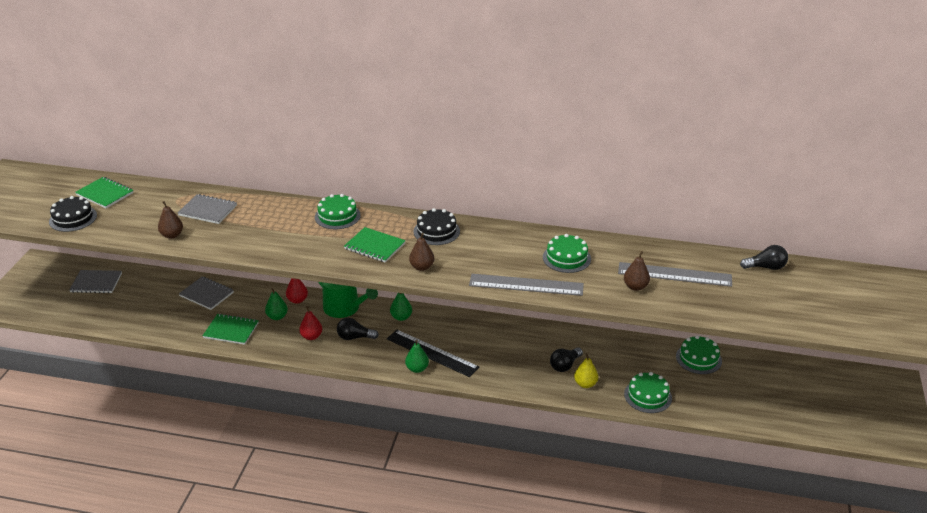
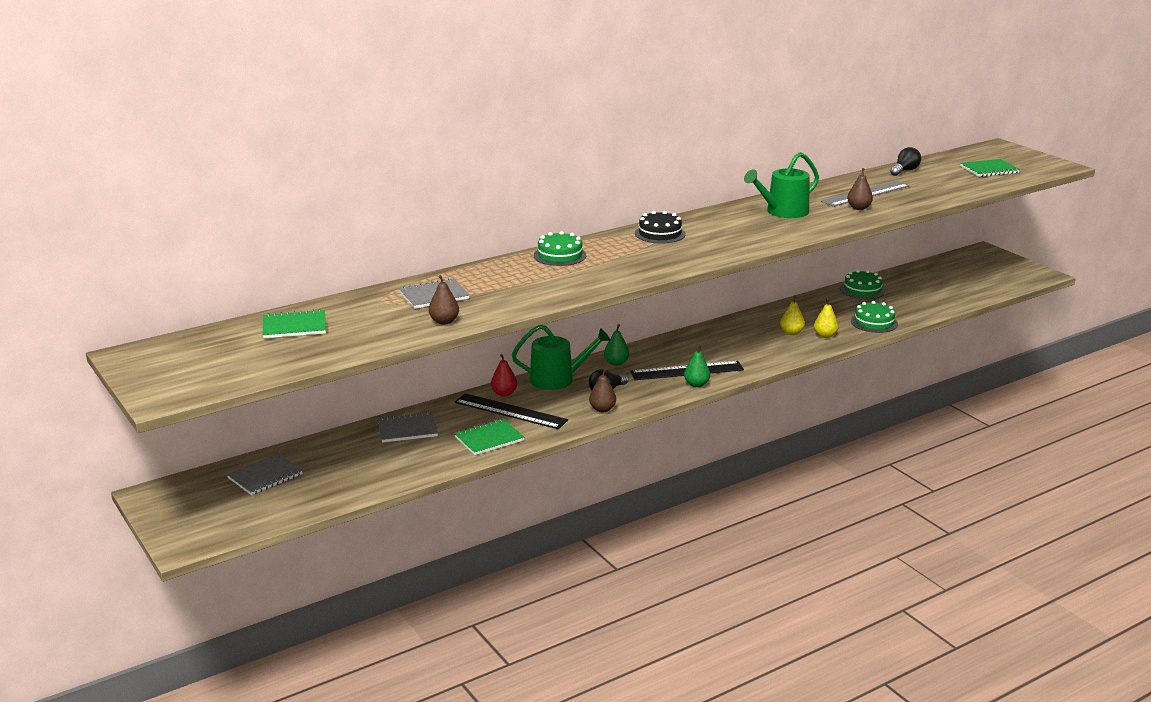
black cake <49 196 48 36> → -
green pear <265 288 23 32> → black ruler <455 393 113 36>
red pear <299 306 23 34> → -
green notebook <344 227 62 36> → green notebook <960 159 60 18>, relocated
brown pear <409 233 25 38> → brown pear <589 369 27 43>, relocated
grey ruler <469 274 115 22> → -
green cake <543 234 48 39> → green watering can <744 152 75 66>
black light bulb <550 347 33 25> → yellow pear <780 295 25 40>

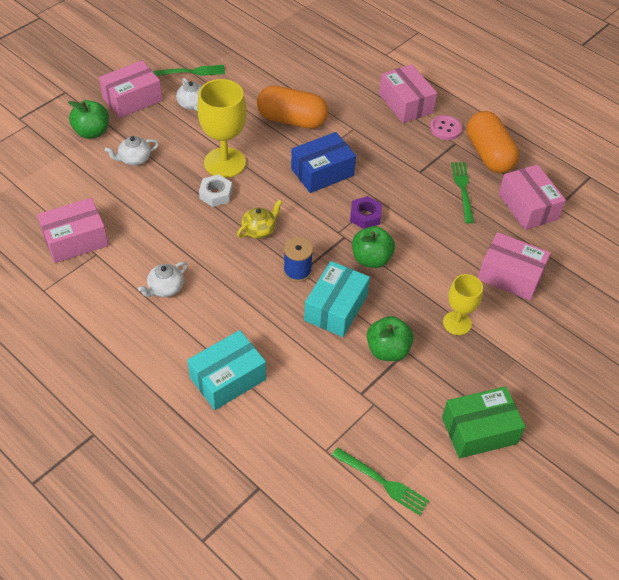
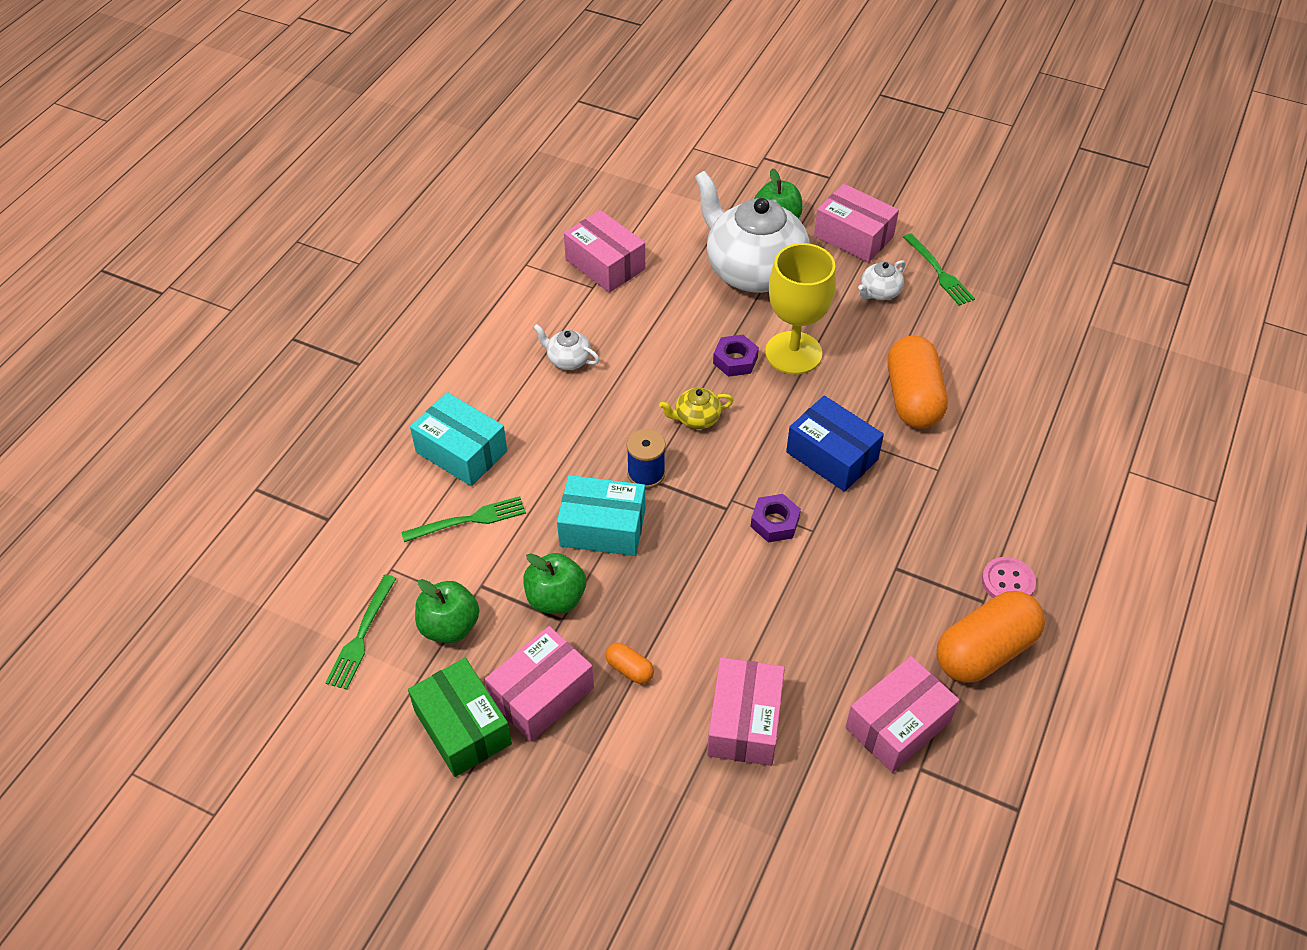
white teapot <105 136 54 30> → white teapot <695 171 114 122>, x2.42
white nut <199 174 33 33> → purple nut <713 335 46 42>
yellow teapot <237 199 45 40> → yellow teapot <659 388 75 41>, 135 degrees clockwise
green apple <352 226 43 42> → green apple <415 579 64 64>, relocated
pink box <379 64 58 59> → pink box <485 626 109 116>, relocated
yellow goblet <443 274 40 61> → orange capsule <606 643 48 41>
green fork <451 162 23 61> → green fork <401 496 125 46>, relocated

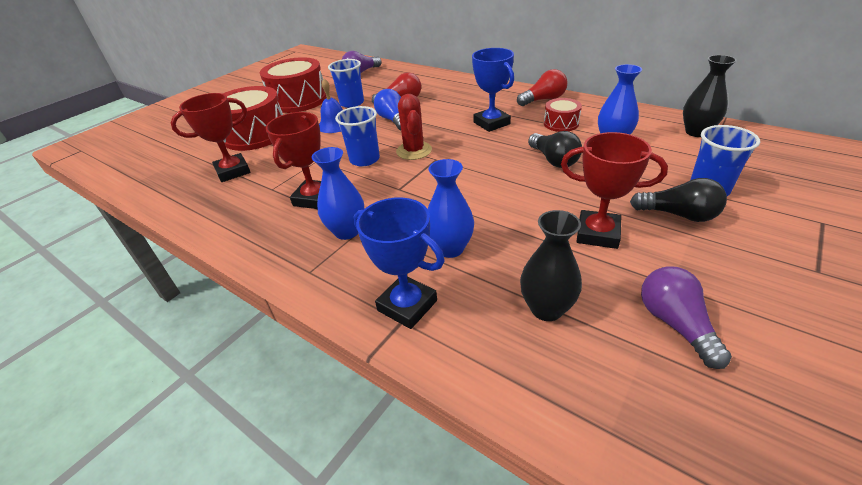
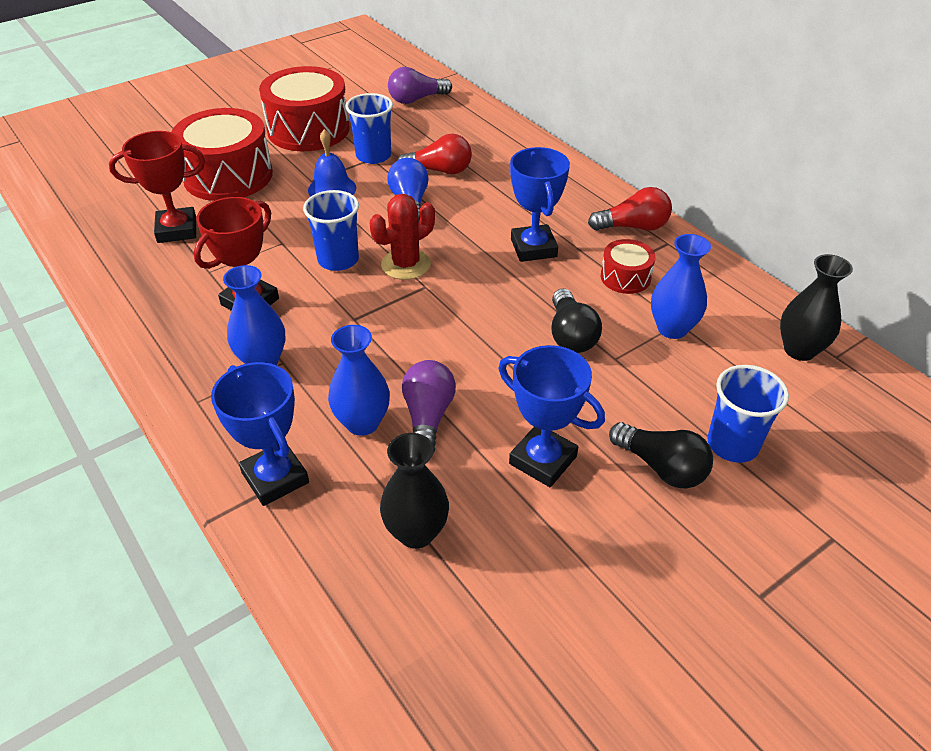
red cactus <396 94 36 66> → red cactus <370 194 65 86>, 45 degrees clockwise
red trophy <561 132 107 117> → blue trophy <499 345 106 142>
purple light bulb <641 266 91 103> → purple light bulb <402 360 54 94>, relocated

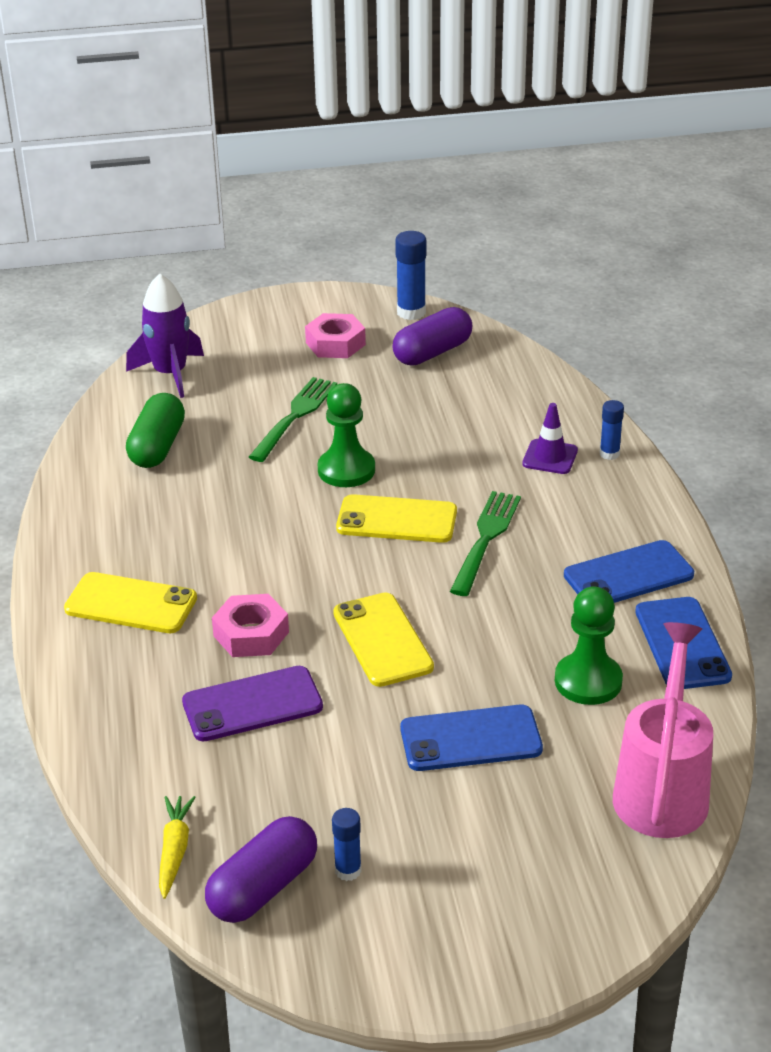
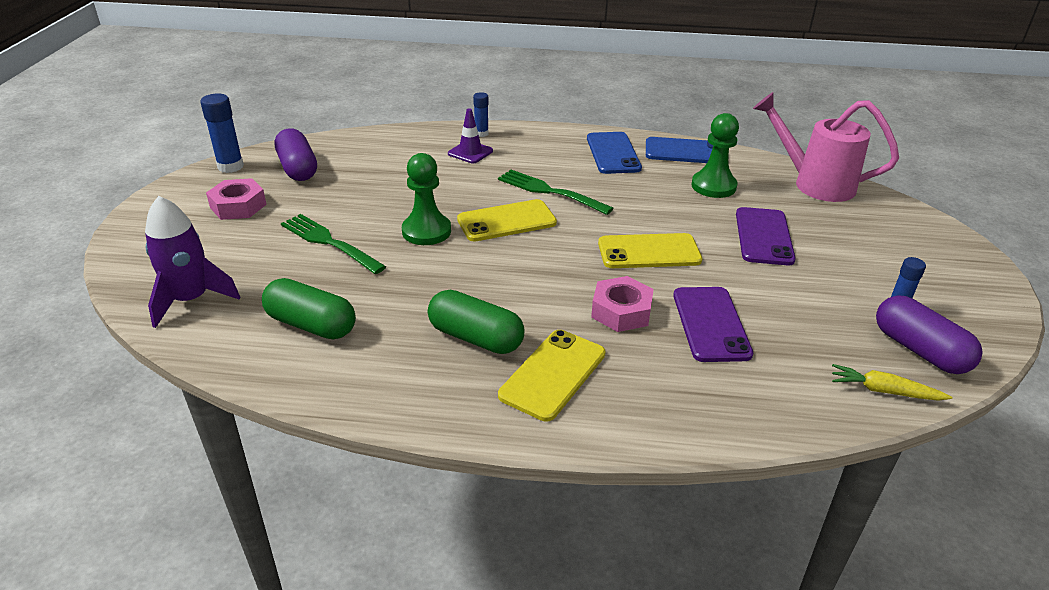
yellow phone <336 494 121 49> → yellow phone <457 199 100 42>, 45 degrees clockwise
blue phone <400 705 143 66> → purple phone <736 207 60 58>
- → green capsule <428 290 97 64>

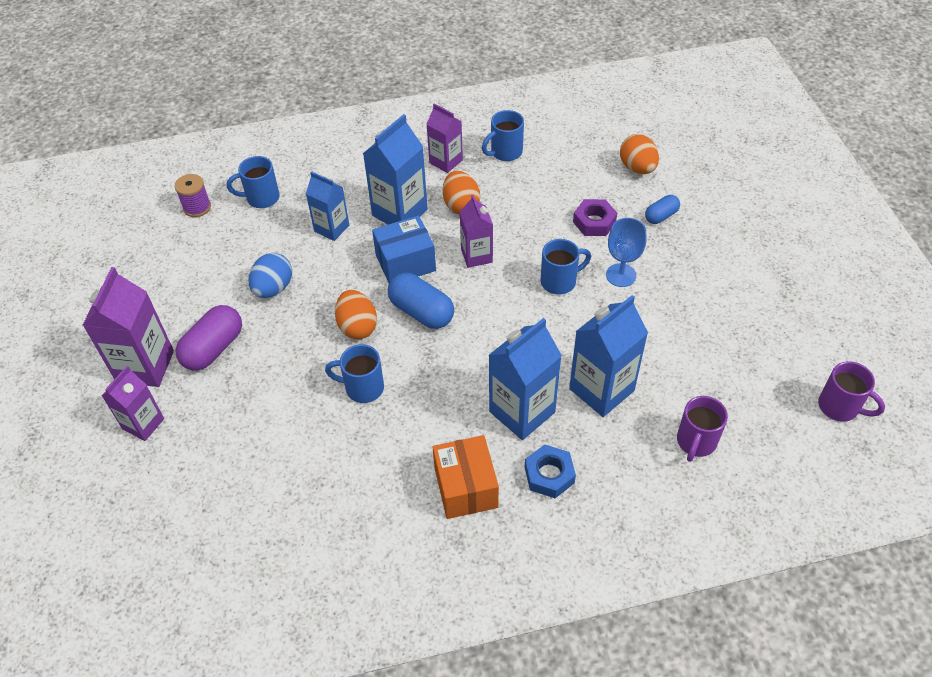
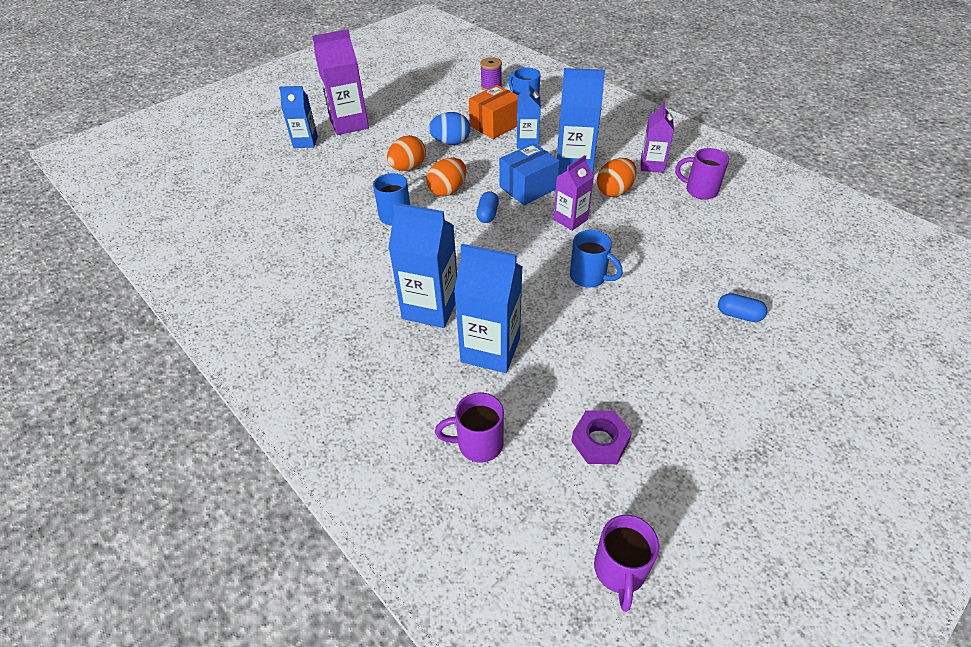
purple carton <102 366 62 75> → blue carton <279 86 39 62>
purple capsule <175 305 67 65> → -
blue box <372 216 64 67> → blue box <499 143 60 62>, 75 degrees counterclockwise
blue capsule <388 273 66 56> → blue capsule <476 191 23 32>, x0.58
orange box <432 435 67 84> → orange box <469 85 49 54>, relocated
blue mug <482 110 42 51> → purple mug <675 148 54 52>
blue nut <525 444 51 54> → -
purple nut <573 199 44 37> → purple nut <571 410 61 54>, relocated
blue goblet <606 218 40 69> → -
orange egg <620 134 39 40> → orange egg <387 135 39 36>, relocated

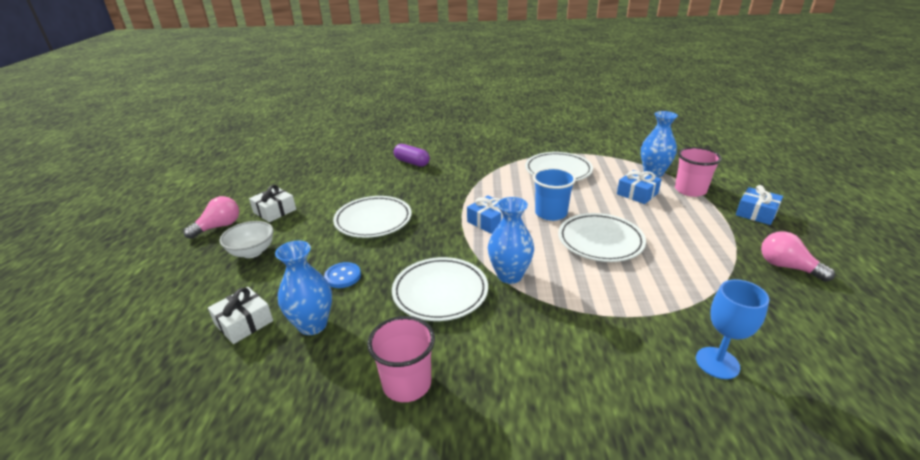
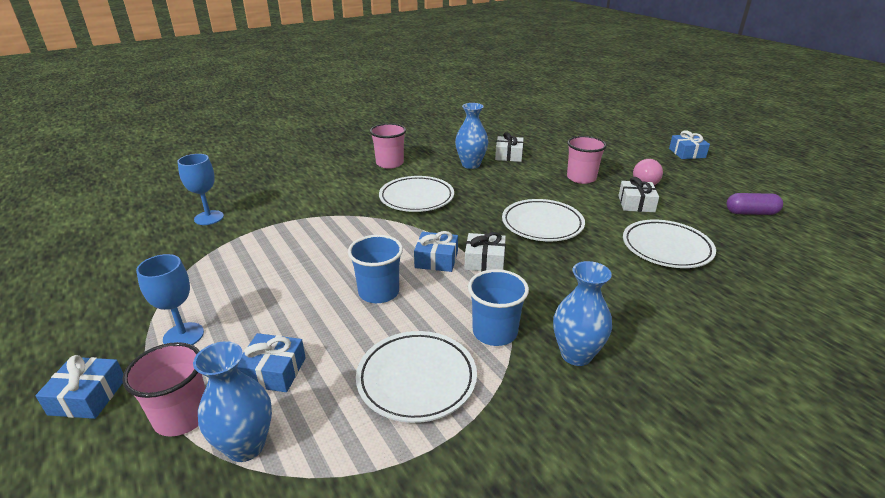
white bowl <220 221 54 37> → pink cup <567 136 40 48>
blue button <324 262 37 26> → -
purple capsule <394 144 36 23> → purple capsule <727 193 56 22>, relocated
blue vase <488 197 46 87> → blue vase <553 261 59 105>, relocated
white plate <558 213 88 49> → white plate <623 220 93 48>, relocated
pink light bulb <761 231 74 51> → -
- → blue goblet <136 254 68 91>
- → white gift <465 232 41 39>
- → blue cup <468 269 61 77>
- → blue gift <669 130 41 29>

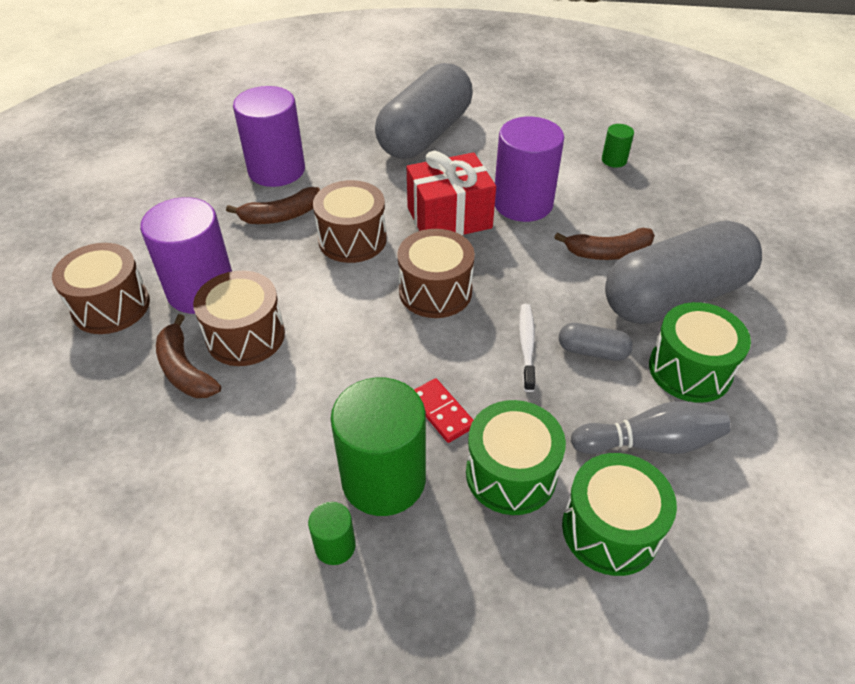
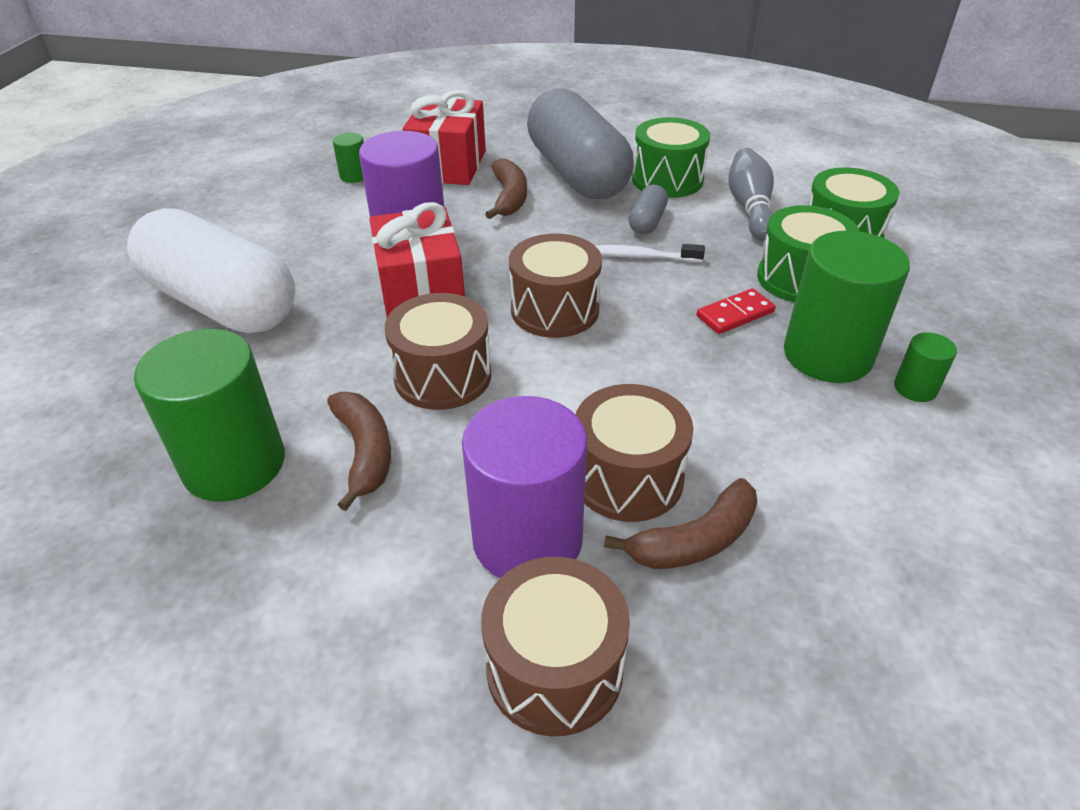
purple cylinder <233 86 72 101> → green cylinder <134 329 151 173>
grey capsule <375 63 98 96> → white capsule <127 208 168 125>
- → red gift <402 90 84 95>

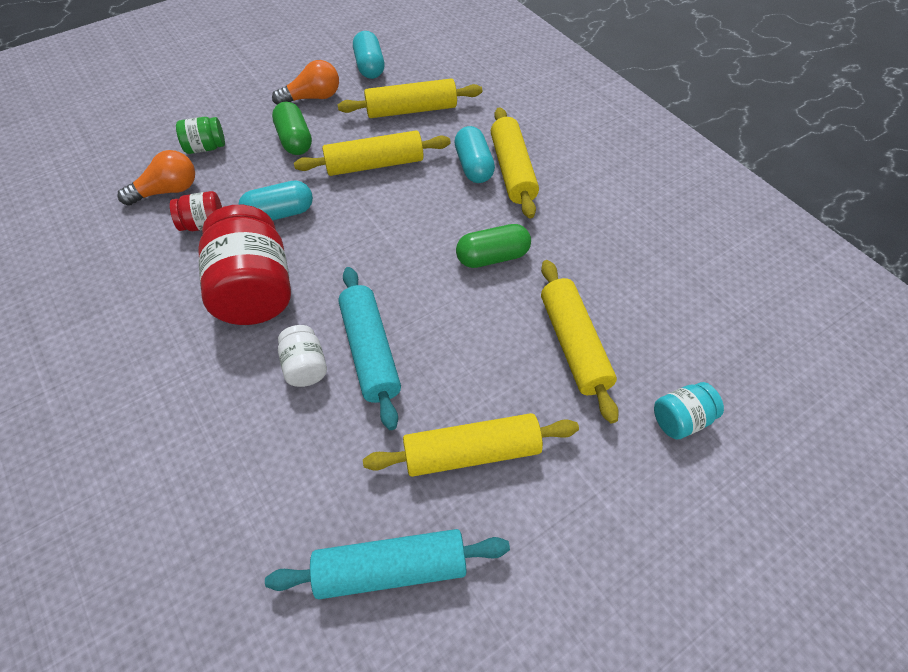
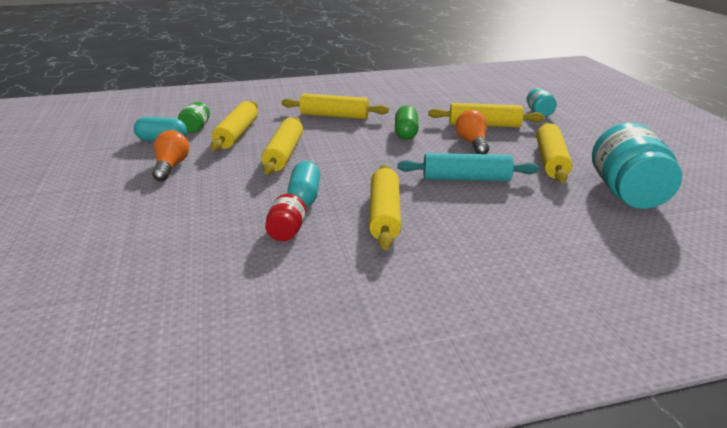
orange light bulb <118 150 77 56> → orange light bulb <456 110 33 44>, relocated
green jar <176 117 49 37> → green jar <178 102 32 31>, relocated
red jar <198 205 93 120> → yellow rolling pin <369 165 32 85>
turquoise rolling pin <265 529 245 70> → turquoise jar <592 123 90 86>
green capsule <272 101 40 54> → -
white jar <278 325 49 62> → -
turquoise capsule <454 126 41 57> → -

